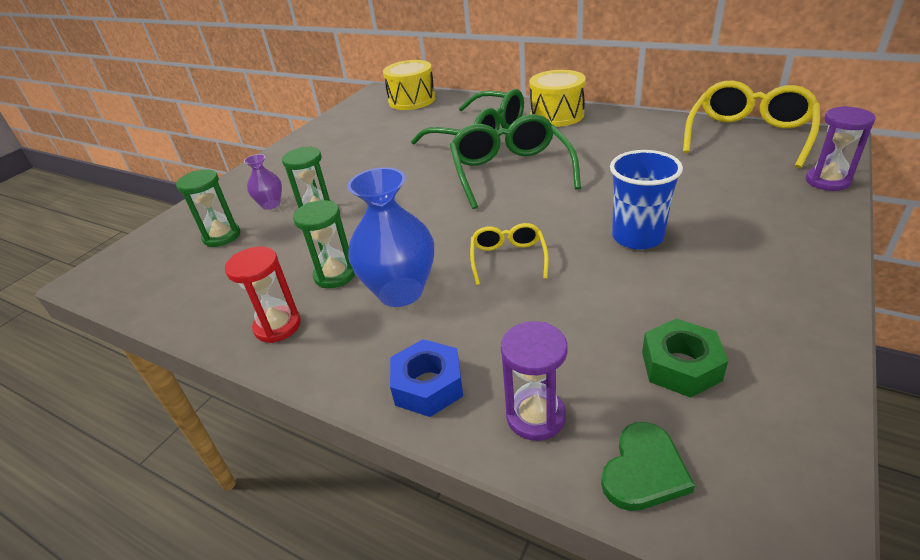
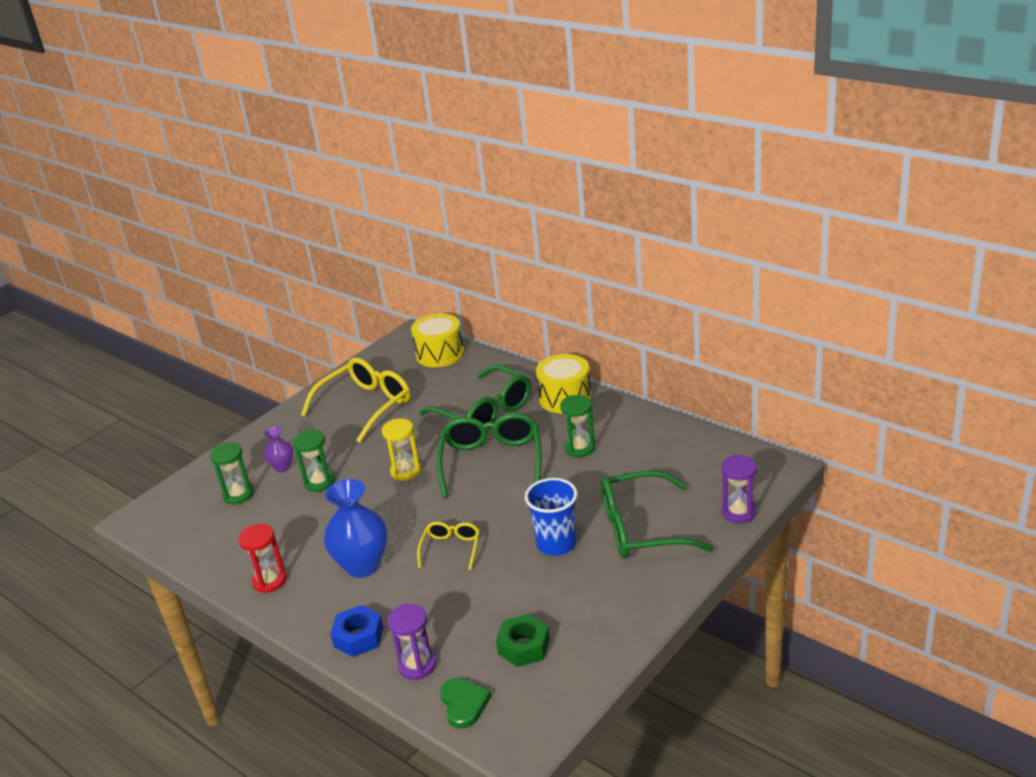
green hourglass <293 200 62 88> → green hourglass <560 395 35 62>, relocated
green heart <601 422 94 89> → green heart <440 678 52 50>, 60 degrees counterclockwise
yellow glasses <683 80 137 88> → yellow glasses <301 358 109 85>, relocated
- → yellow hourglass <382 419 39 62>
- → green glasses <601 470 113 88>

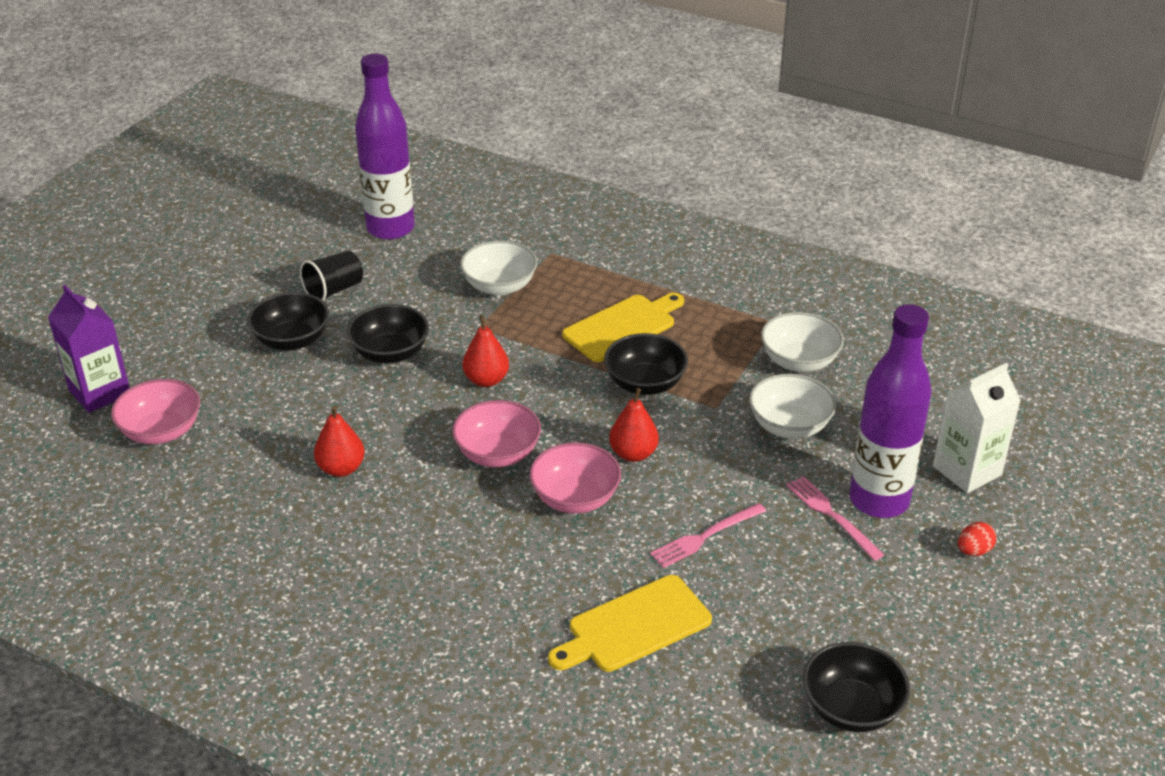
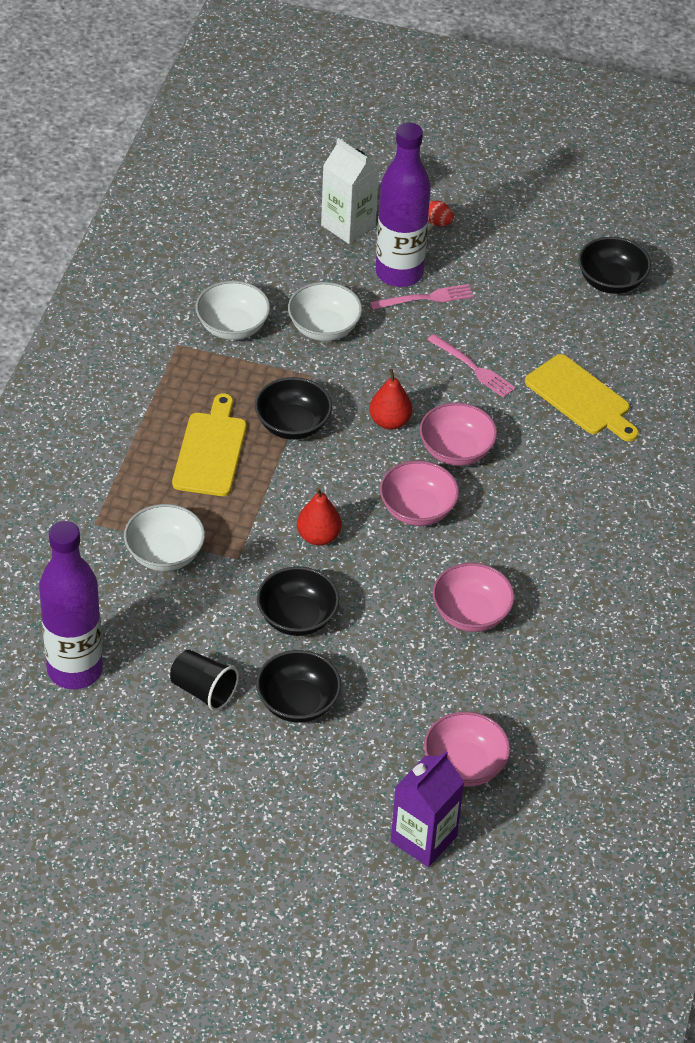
red pear <314 406 51 71> → pink bowl <432 563 83 69>
yellow cutting board <562 293 122 69> → yellow cutting board <172 393 75 103>, 60 degrees clockwise
pink fork <786 476 98 85> → pink fork <370 284 104 26>, 150 degrees counterclockwise

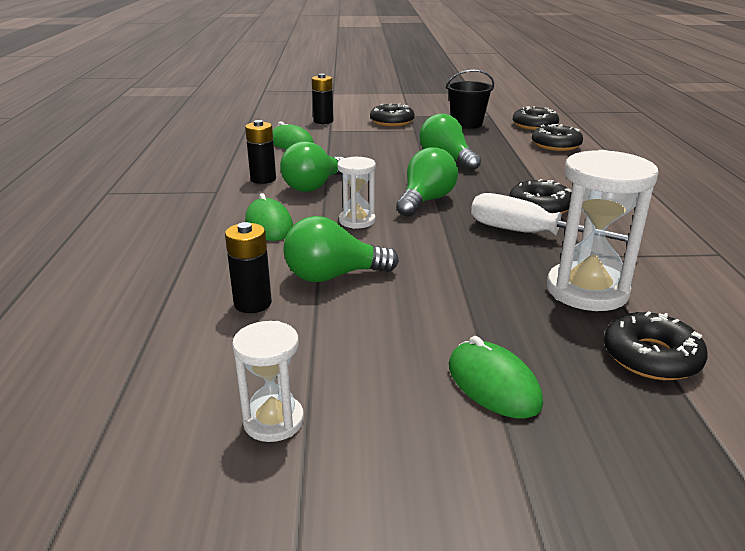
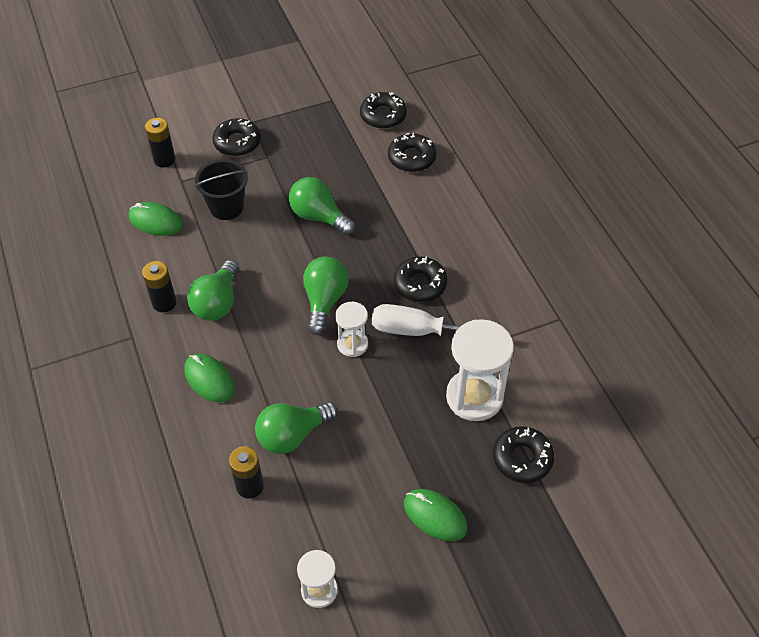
white hourglass <337 157 39 72> → white hourglass <335 302 33 55>, relocated
black bucket <446 69 48 60> → black bucket <195 159 53 61>, relocated

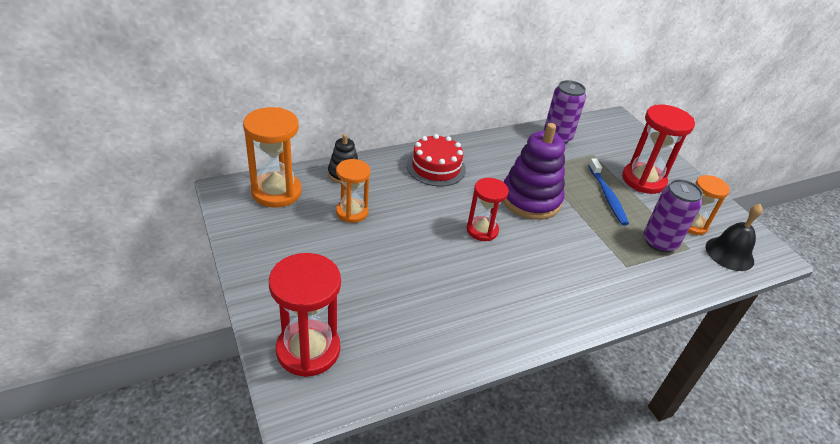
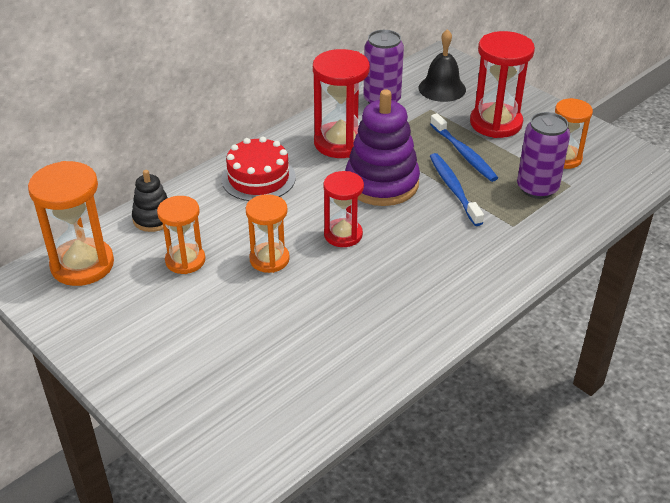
red hourglass <269 253 72 124> → red hourglass <313 49 57 109>, relocated
black bell <705 204 58 67> → black bell <419 29 47 73>, relocated
- → orange hourglass <246 194 44 79>
- → blue toothbrush <430 153 54 73>

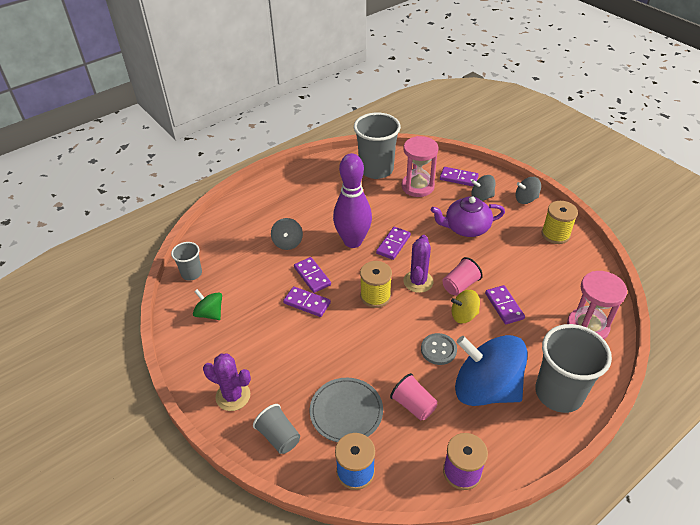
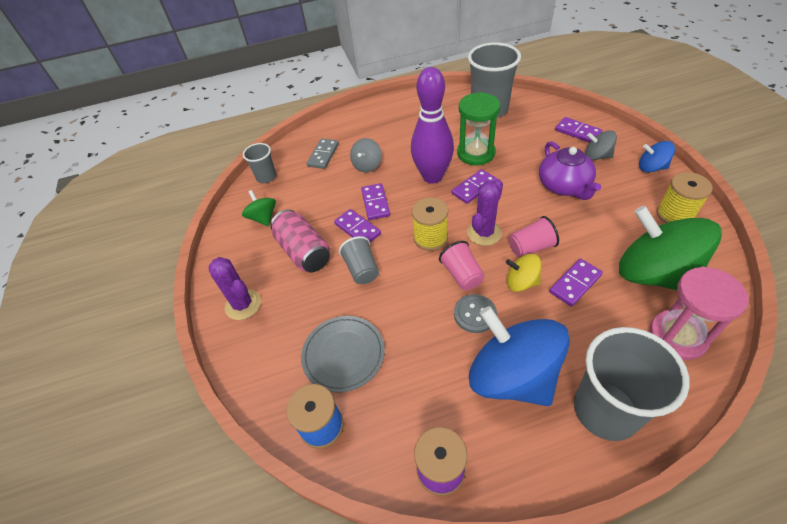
grey cup <253 404 47 50> → grey cup <339 236 40 48>, relocated
pink cup <390 373 47 48> → pink cup <439 241 46 49>, relocated
pink hourglass <402 136 37 61> → -
purple teapot <431 196 74 41> → purple teapot <539 141 62 59>, 120 degrees counterclockwise
purple domino <485 285 40 39> → purple domino <549 259 54 48>, 45 degrees clockwise
grey spinning top <516 177 25 27> → blue spinning top <639 141 36 32>
- → pink can <270 209 60 63>
- → grey domino <307 139 32 30>
- → green hourglass <457 92 44 73>
- → green spinning top <619 206 103 84>

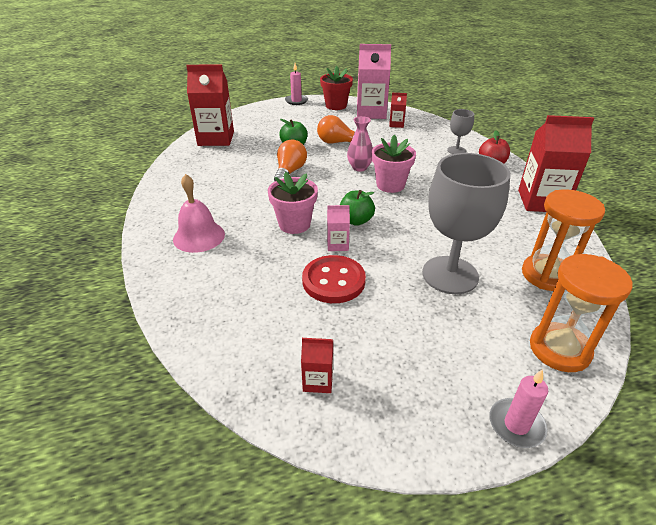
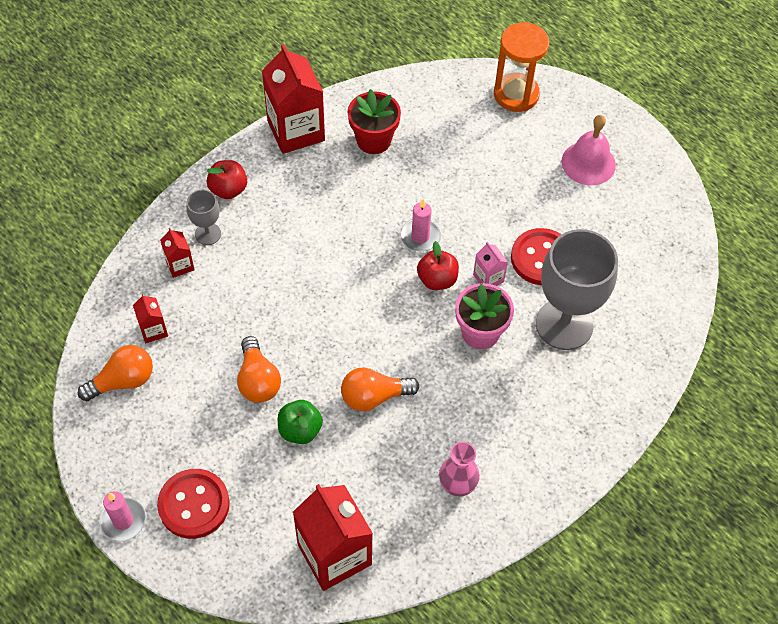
pink bell <173 174 52 79> → pink bell <562 115 54 70>, relocated
red carton <301 337 32 56> → red carton <160 228 35 50>, relocated
red flower pot <320 66 33 44> → red flower pot <347 89 54 65>, relocated
green apple <340 190 35 36> → red apple <417 241 42 49>
pink vase <347 116 26 55> → pink vase <439 442 41 54>, relocated
pink carton <357 44 34 75> → orange light bulb <78 345 75 56>
pink flower pot <372 135 44 58> → -
grey goblet <422 153 89 141> → grey goblet <536 229 82 121>, relocated
pink candle <489 369 59 79> → pink candle <400 199 41 53>, relocated
orange hourglass <522 189 83 102> → -
- → red button <157 469 73 70>

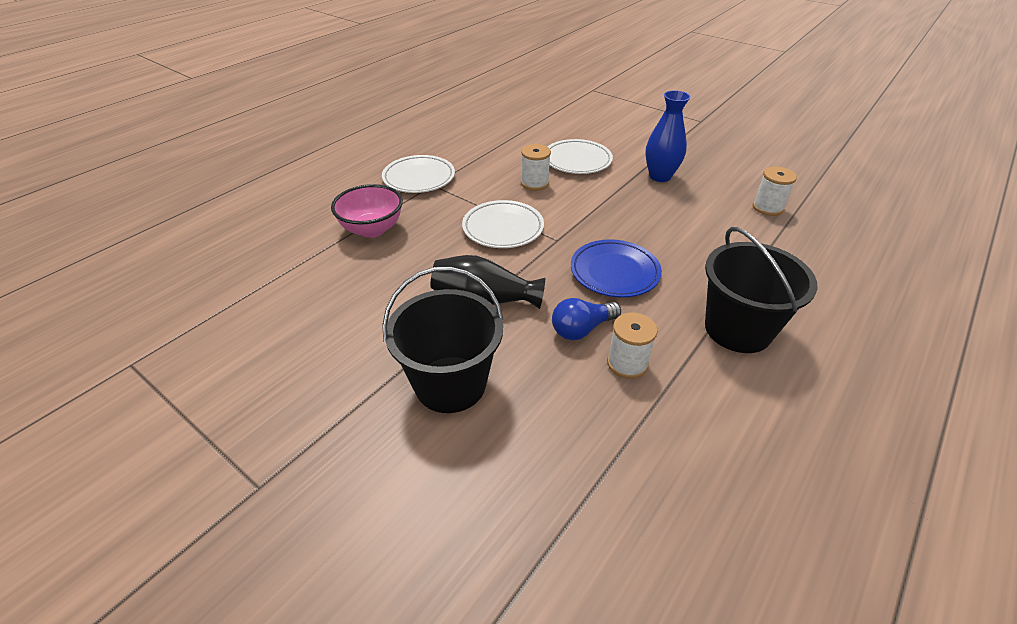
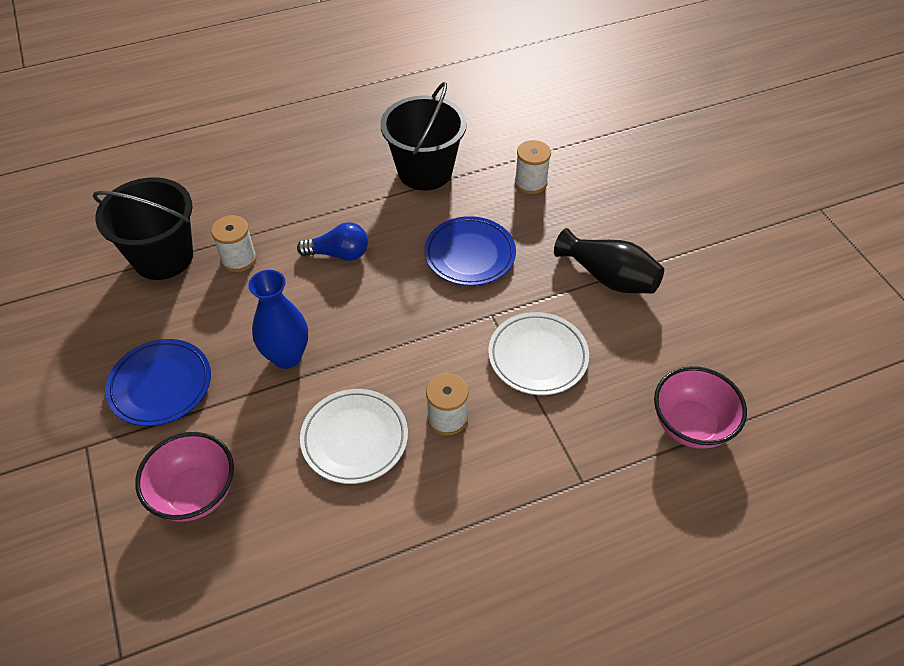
white plate <382 155 73 38> → -
black bucket <382 267 122 146> → black bucket <93 177 100 103>, relocated
blue light bulb <552 298 69 42> → blue light bulb <297 222 71 39>, relocated
- → blue plate <105 339 106 87>
- → pink bowl <135 432 99 90>

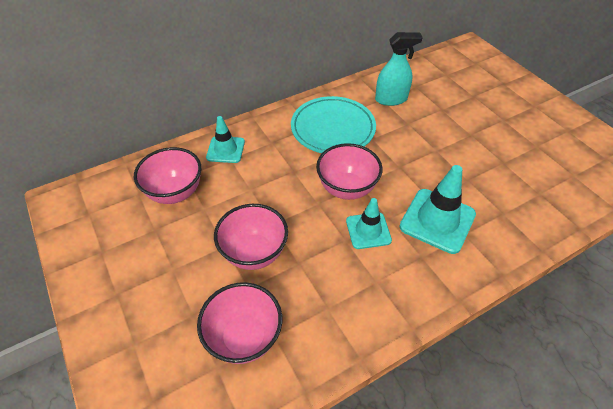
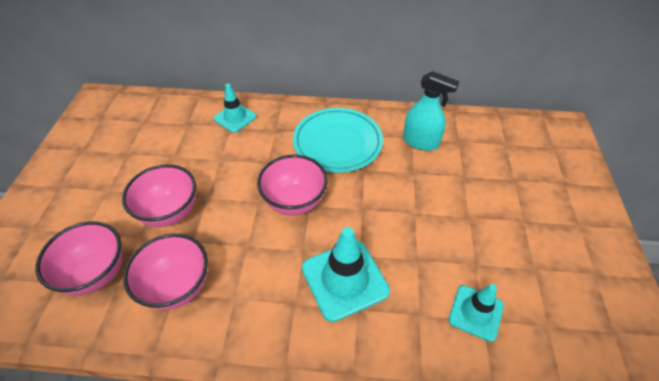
pink bowl <134 147 67 57> → pink bowl <123 233 85 77>, relocated
turquoise traffic cone <346 198 46 51> → turquoise traffic cone <448 284 56 58>, relocated

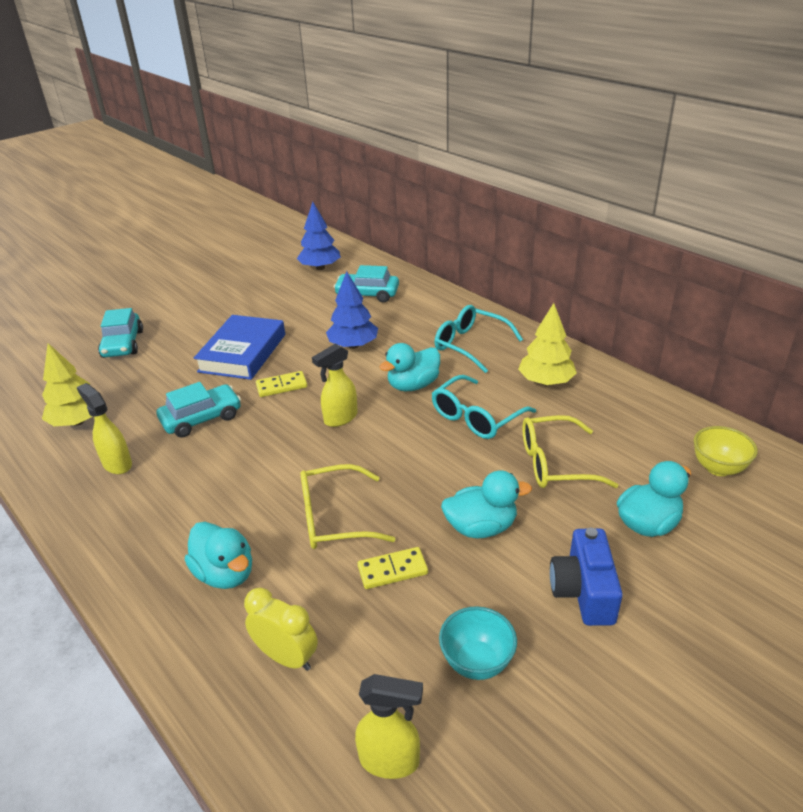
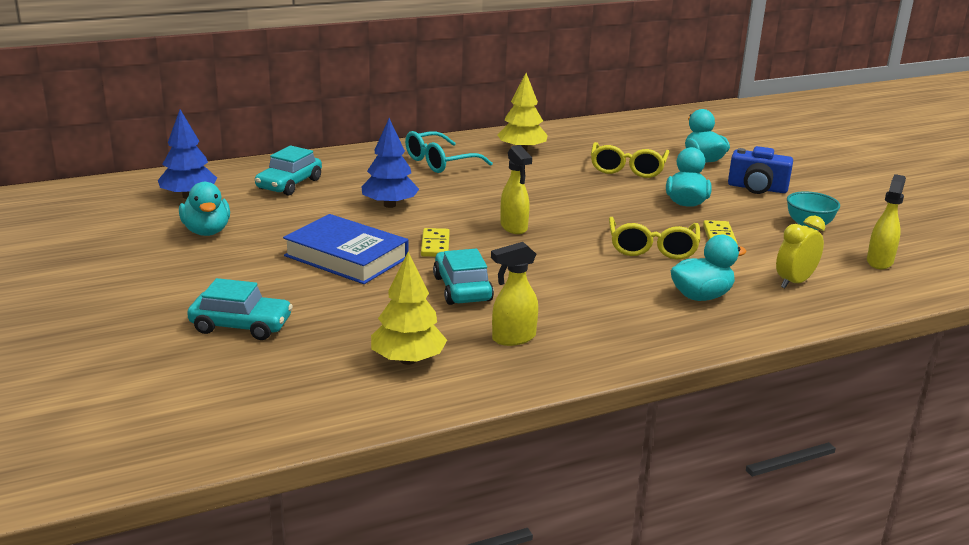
turquoise duck <380 343 60 48> → turquoise duck <179 182 51 54>, relocated
turquoise glasses <432 375 104 64> → -
yellow bowl <694 426 64 50> → -

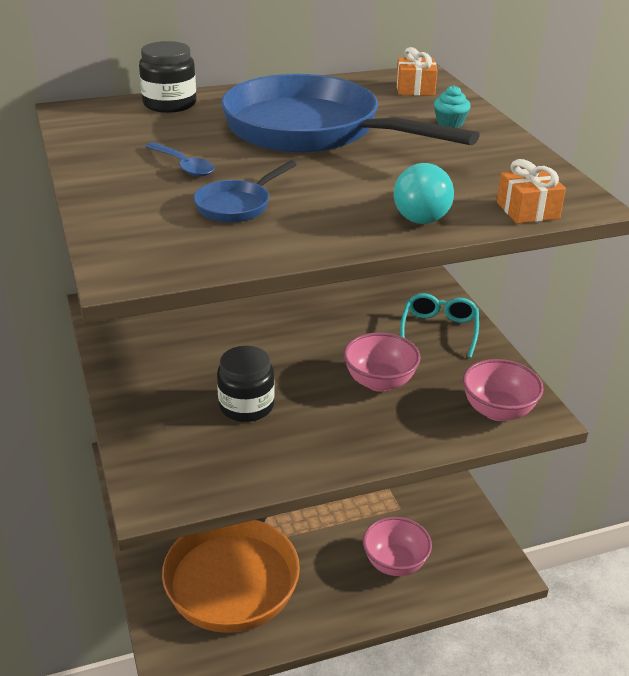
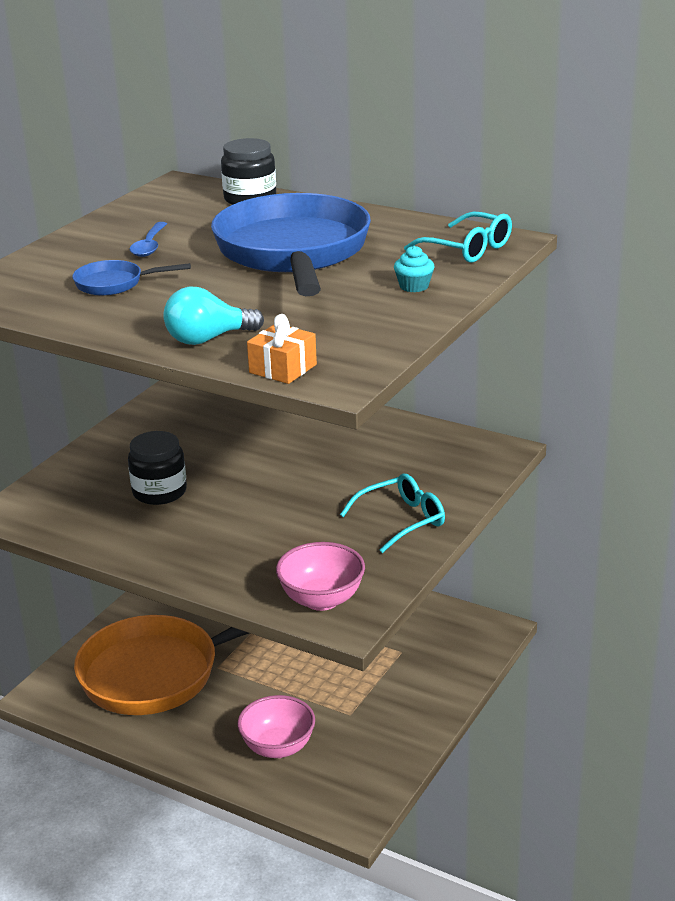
pink bowl <343 332 77 60> → -
orange gift <396 47 42 49> → turquoise glasses <404 212 108 51>

